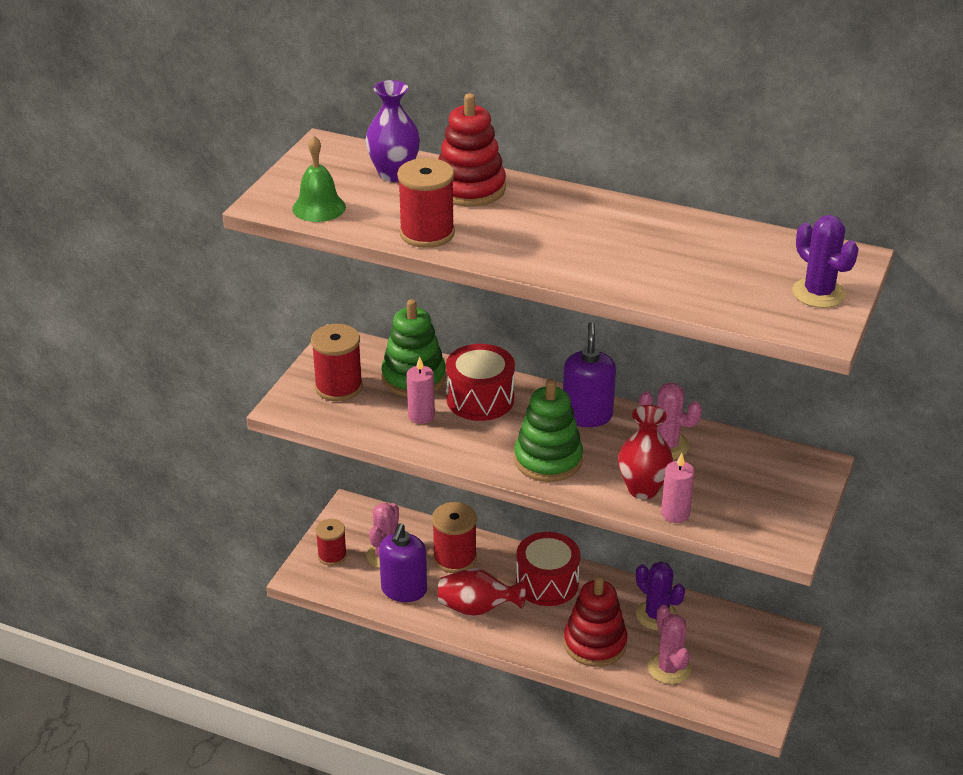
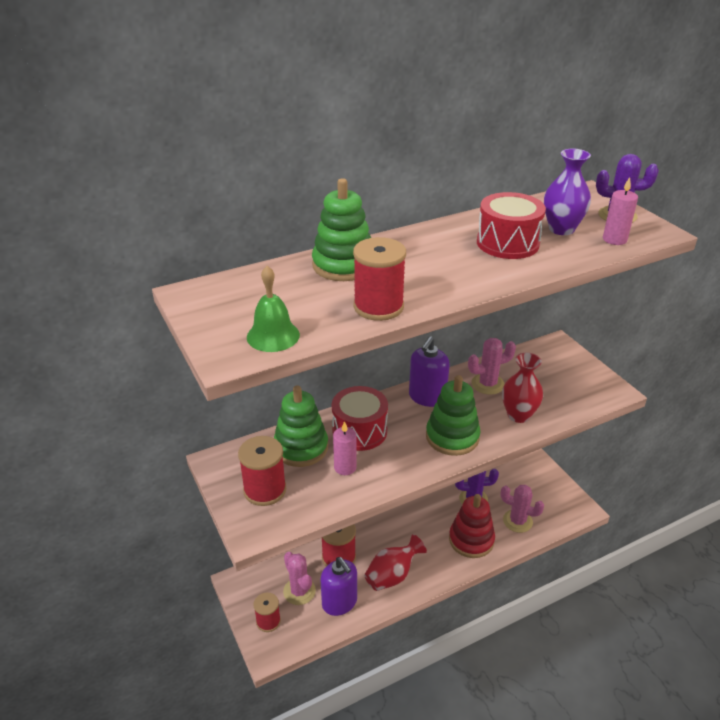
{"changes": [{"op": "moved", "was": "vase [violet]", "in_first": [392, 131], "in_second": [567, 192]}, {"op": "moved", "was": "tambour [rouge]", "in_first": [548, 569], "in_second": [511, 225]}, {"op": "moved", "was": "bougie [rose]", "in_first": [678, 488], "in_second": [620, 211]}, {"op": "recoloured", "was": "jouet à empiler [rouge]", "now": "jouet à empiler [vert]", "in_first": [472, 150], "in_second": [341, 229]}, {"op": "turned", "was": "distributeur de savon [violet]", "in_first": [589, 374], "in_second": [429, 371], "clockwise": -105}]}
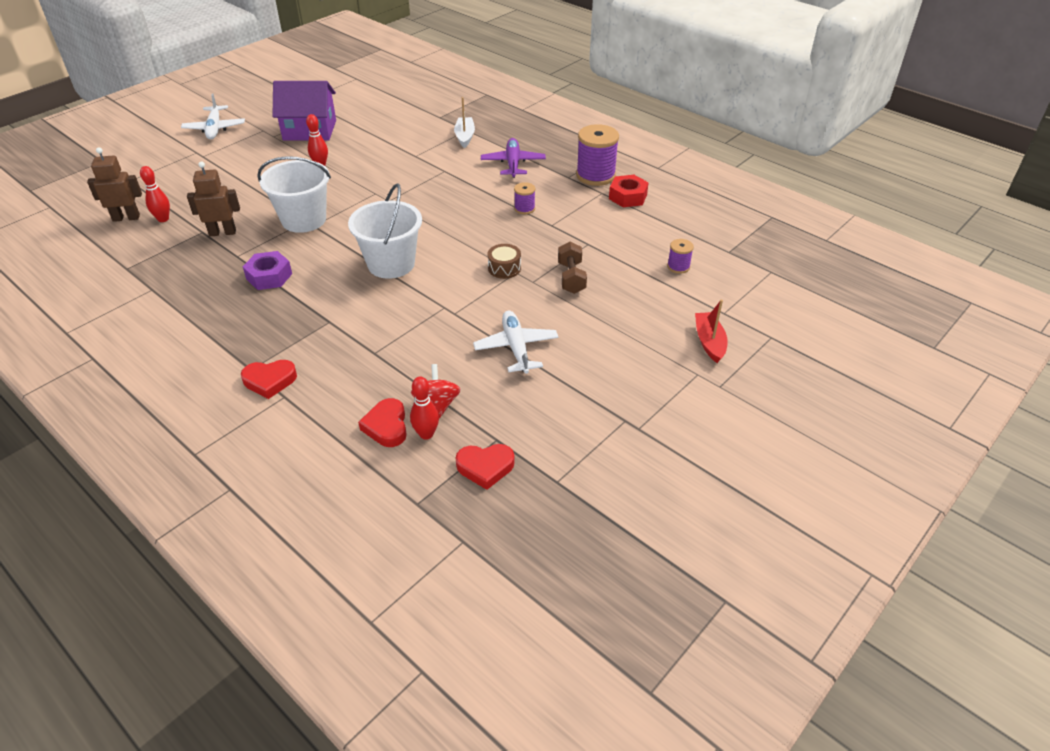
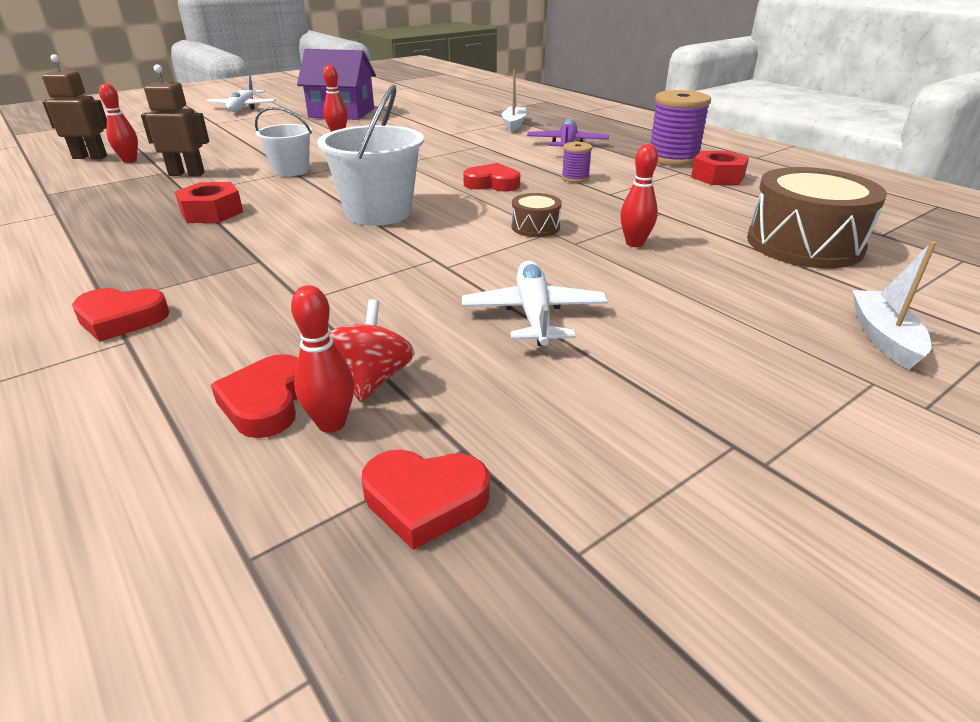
{"changes": [{"op": "added", "now": "cœur [rouge]", "in_second": [491, 177]}, {"op": "replaced", "was": "haltère [marron]", "now": "quille [rouge]", "in_first": [572, 268], "in_second": [639, 195]}, {"op": "replaced", "was": "bobine [violet]", "now": "tambour [marron]", "in_first": [680, 256], "in_second": [817, 217]}, {"op": "recoloured", "was": "écrou [violet]", "now": "écrou [rouge]", "in_first": [267, 270], "in_second": [209, 202]}, {"op": "recoloured", "was": "bateau [rouge]", "now": "bateau [blanc]", "in_first": [711, 331], "in_second": [894, 305]}, {"op": "resized", "was": "seau [blanc]", "in_first": [294, 194], "in_second": [283, 141], "ratio": 0.63}]}
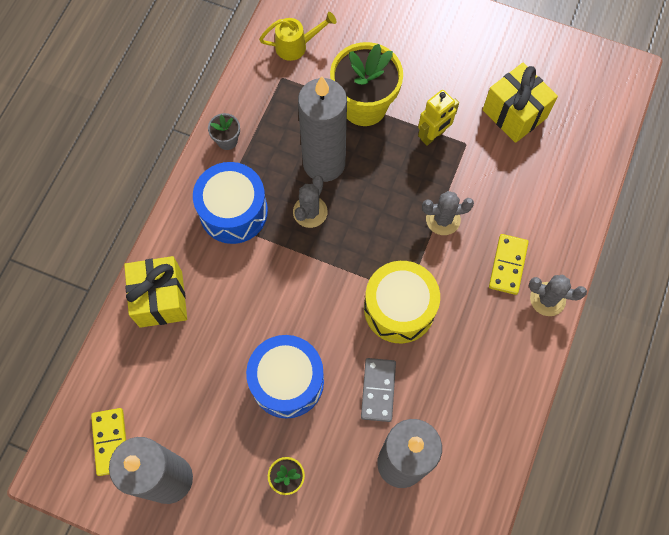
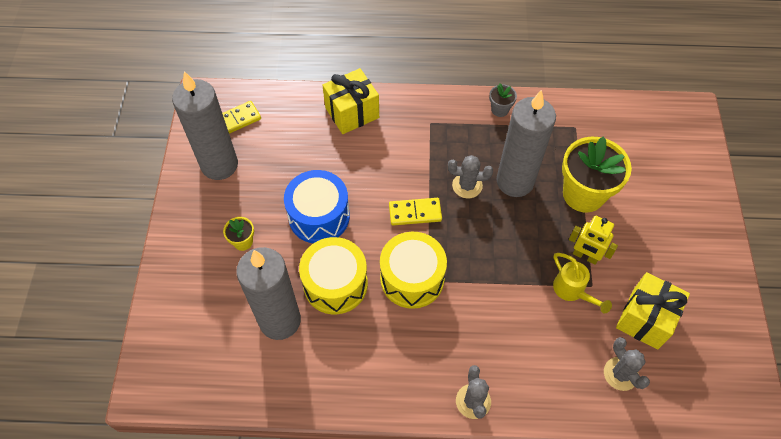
{"changes": [{"op": "removed", "was": "tambour [bleu]", "in_first": [230, 203]}, {"op": "moved", "was": "arrosoir [jaune]", "in_first": [298, 36], "in_second": [582, 283]}, {"op": "moved", "was": "cactus [gris]", "in_first": [448, 213], "in_second": [627, 364]}, {"op": "moved", "was": "domino [jaune]", "in_first": [509, 264], "in_second": [415, 211]}, {"op": "replaced", "was": "domino [gris]", "now": "tambour [jaune]", "in_first": [378, 390], "in_second": [333, 275]}]}
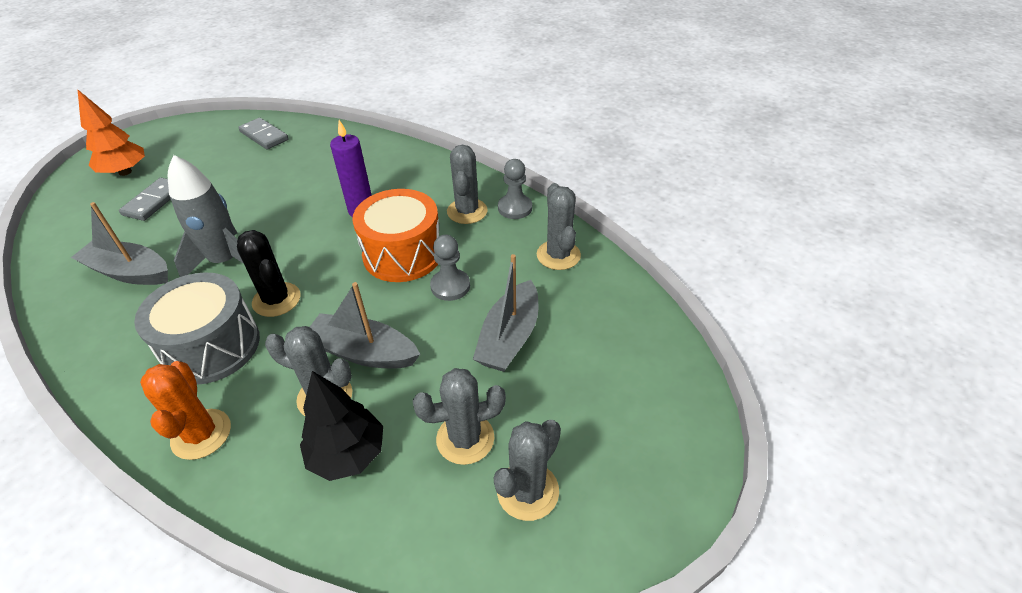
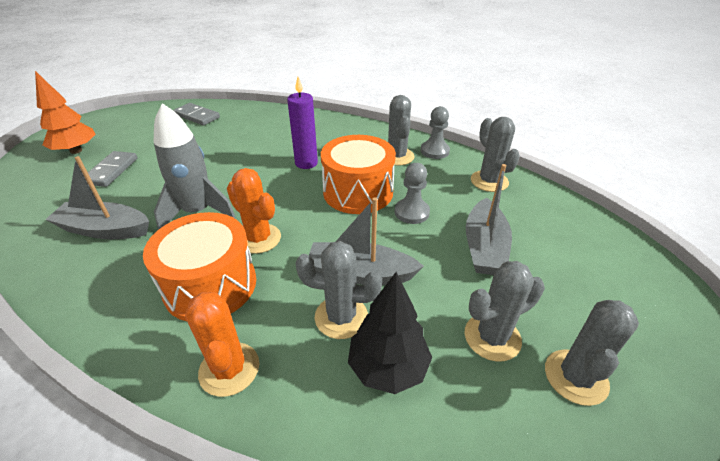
{"changes": [{"op": "recoloured", "was": "tambour [gris]", "now": "tambour [orange]", "in_first": [197, 328], "in_second": [199, 266]}, {"op": "recoloured", "was": "cactus [noir]", "now": "cactus [orange]", "in_first": [269, 273], "in_second": [254, 211]}]}
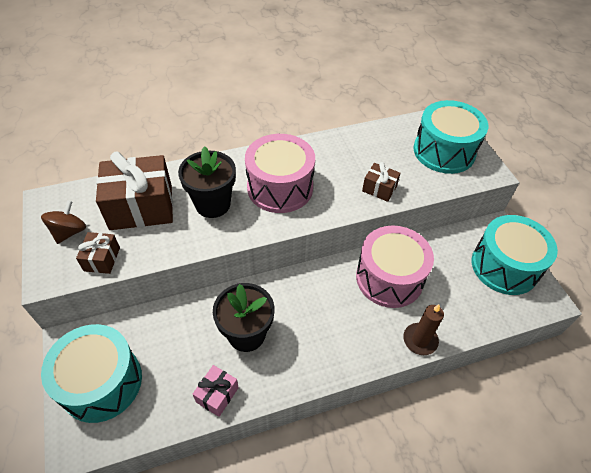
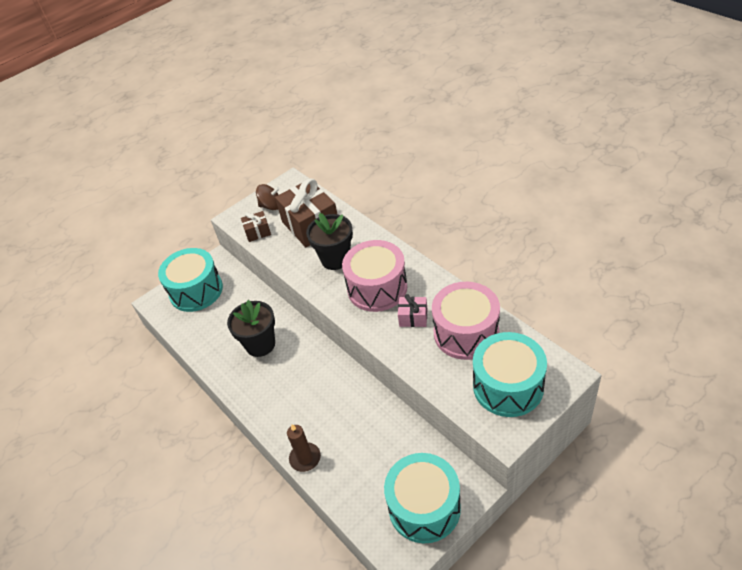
{"changes": [{"op": "removed", "was": "cadeau [marron]", "in_first": [381, 182]}, {"op": "moved", "was": "cadeau [rose]", "in_first": [216, 391], "in_second": [413, 310]}, {"op": "moved", "was": "tambour [rose]", "in_first": [395, 266], "in_second": [466, 321]}]}
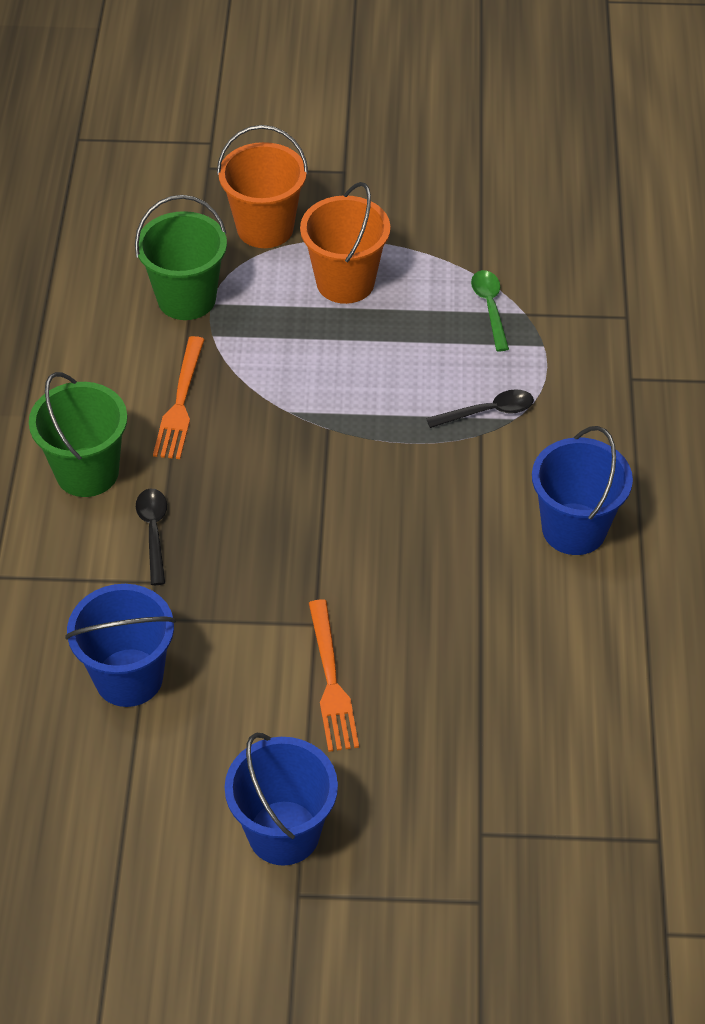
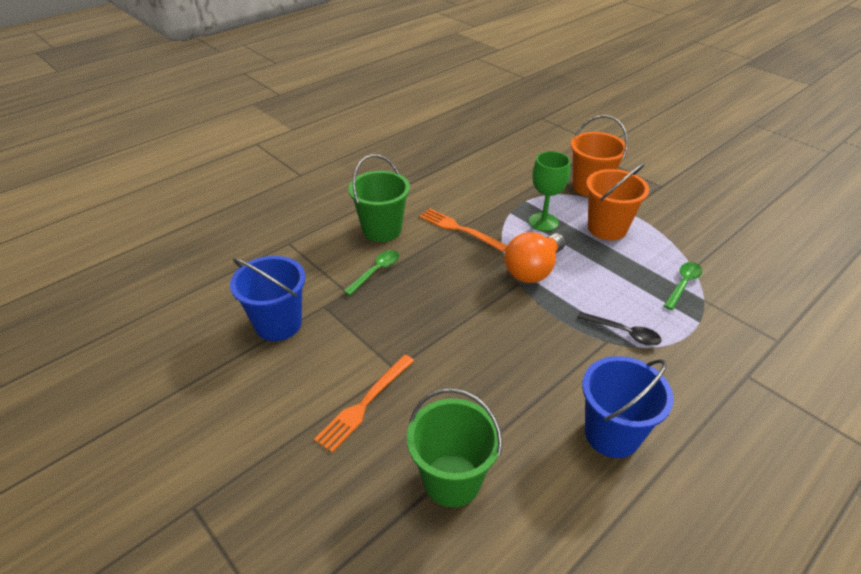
{"changes": [{"op": "removed", "was": "seau [bleu]", "in_first": [281, 799]}, {"op": "added", "now": "ampoule [orange]", "in_second": [534, 257]}, {"op": "added", "now": "verre à pied [vert]", "in_second": [549, 191]}, {"op": "moved", "was": "seau [vert]", "in_first": [181, 257], "in_second": [454, 447]}, {"op": "recoloured", "was": "cuillère [noir]", "now": "cuillère [vert]", "in_first": [151, 537], "in_second": [371, 273]}, {"op": "turned", "was": "fourchette [orange]", "in_first": [179, 397], "in_second": [463, 230], "clockwise": 75}]}
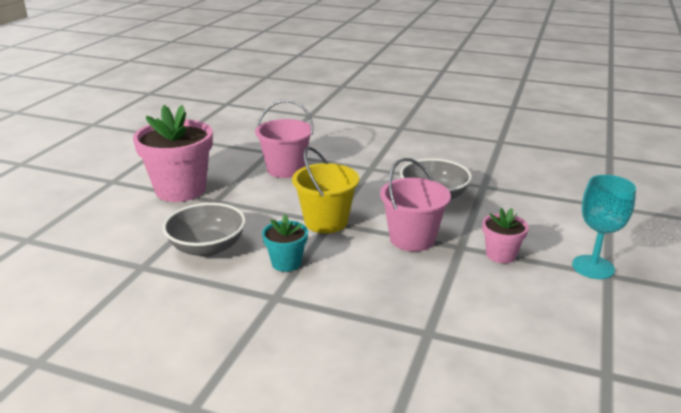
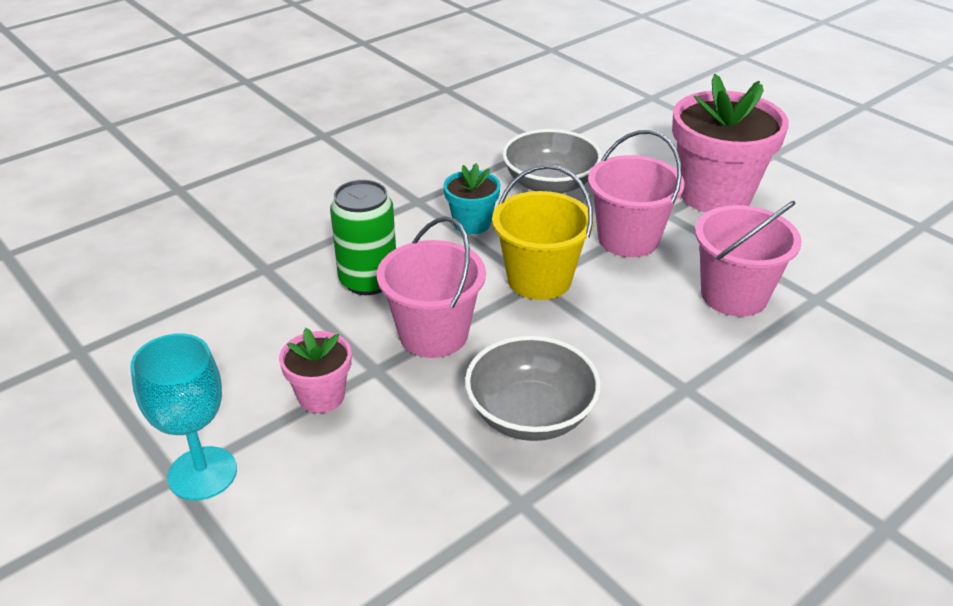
{"changes": [{"op": "added", "now": "canette [vert]", "in_second": [363, 237]}, {"op": "added", "now": "seau [rose]", "in_second": [636, 193]}]}
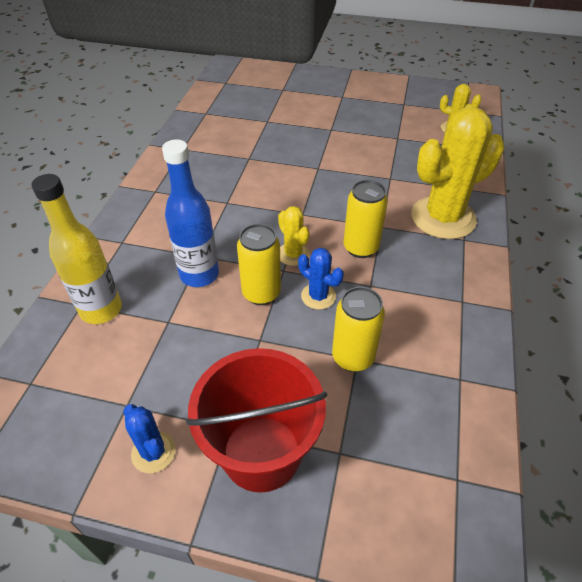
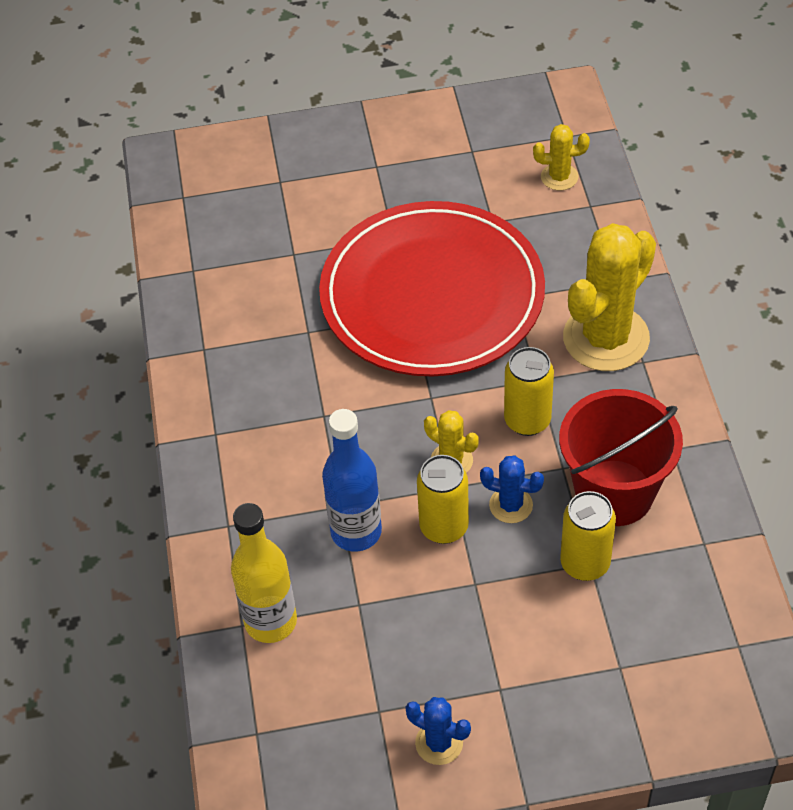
{"changes": [{"op": "added", "now": "assiette [rouge]", "in_second": [432, 288]}, {"op": "moved", "was": "seau [rouge]", "in_first": [256, 420], "in_second": [621, 457]}]}
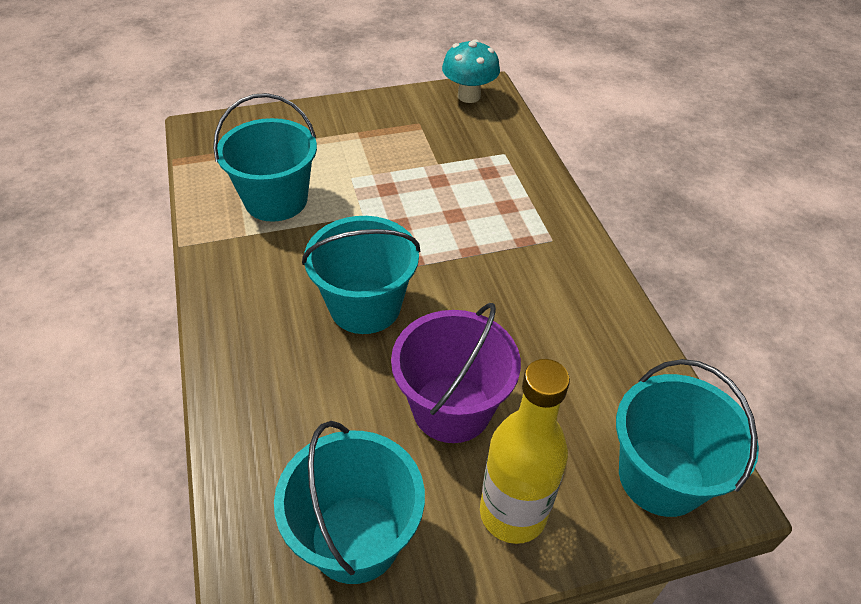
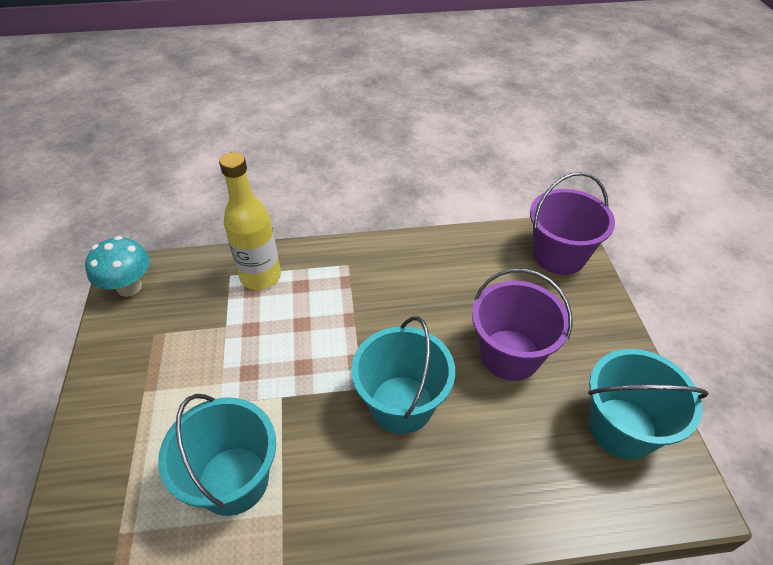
{"changes": [{"op": "moved", "was": "bouteille [jaune]", "in_first": [525, 451], "in_second": [250, 221]}, {"op": "recoloured", "was": "seau [turquoise]", "now": "seau [violet]", "in_first": [687, 438], "in_second": [572, 223]}]}
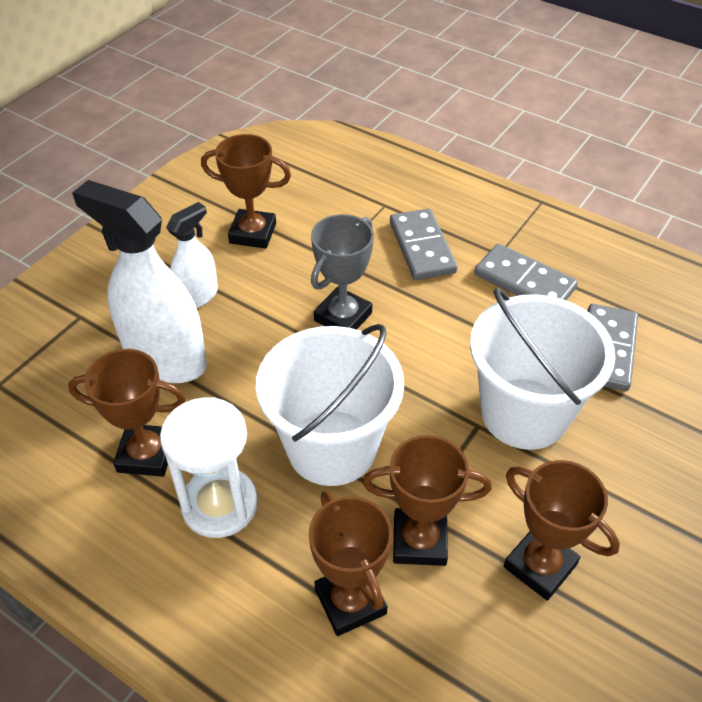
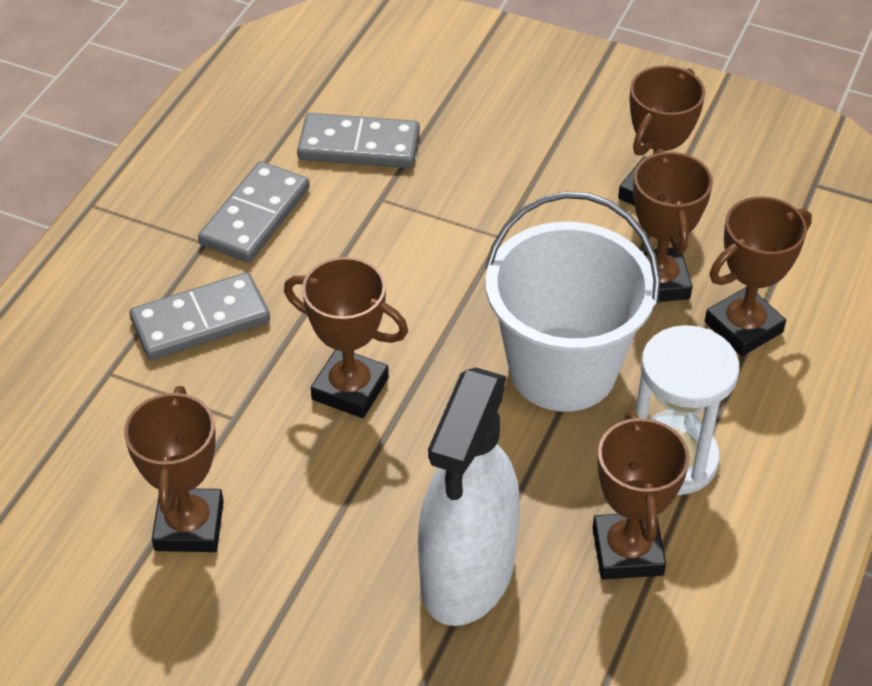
{"changes": [{"op": "removed", "was": "vaporisateur [blanc]", "in_first": [192, 255]}, {"op": "removed", "was": "seau [blanc]", "in_first": [542, 369]}, {"op": "recoloured", "was": "trophée [gris]", "now": "trophée [marron]", "in_first": [342, 272], "in_second": [346, 337]}]}
